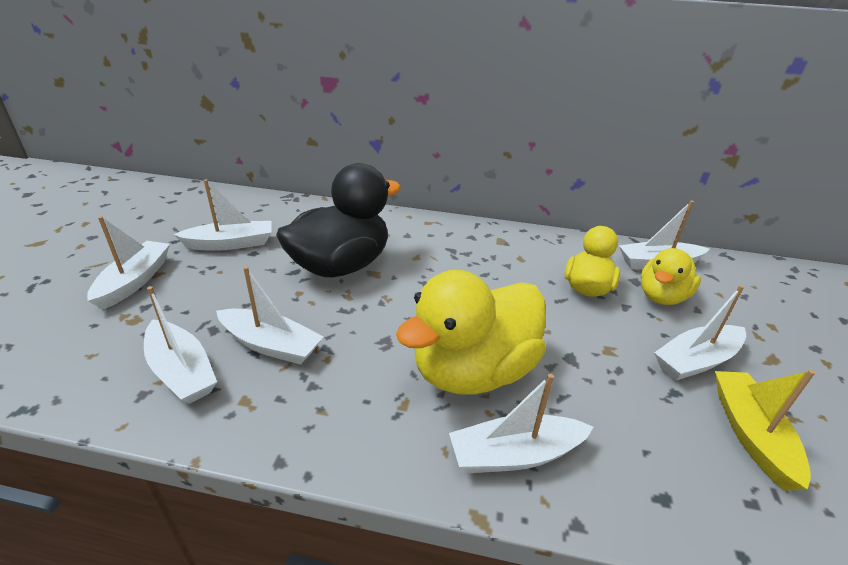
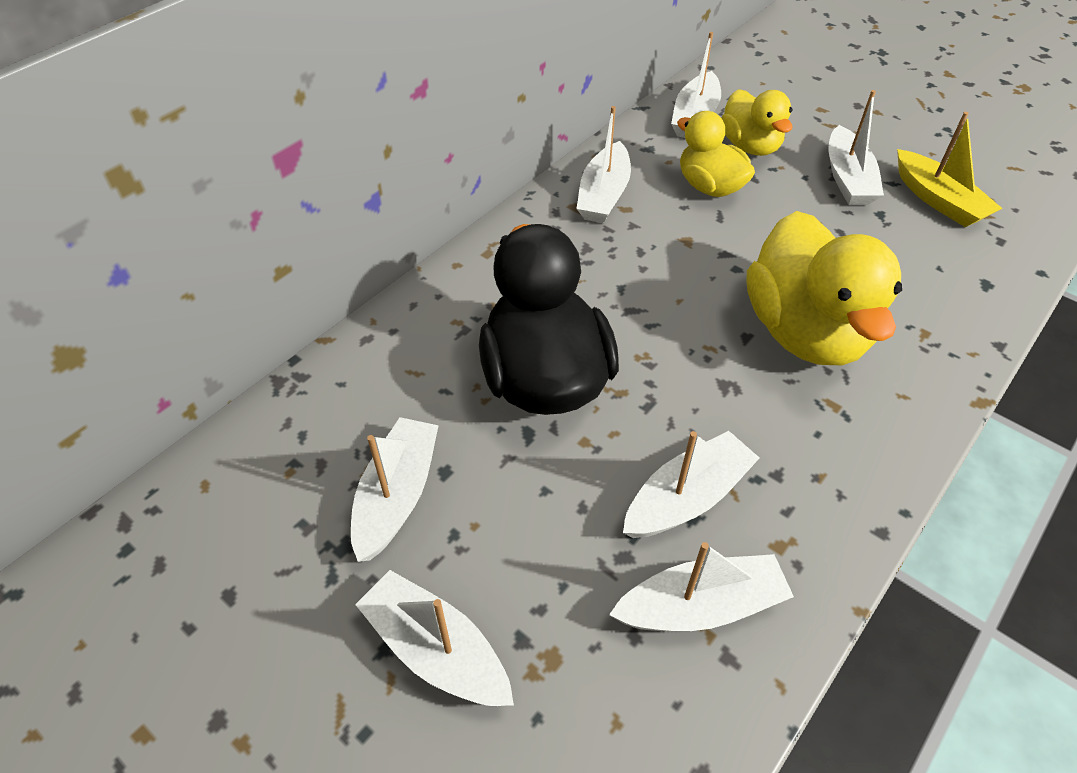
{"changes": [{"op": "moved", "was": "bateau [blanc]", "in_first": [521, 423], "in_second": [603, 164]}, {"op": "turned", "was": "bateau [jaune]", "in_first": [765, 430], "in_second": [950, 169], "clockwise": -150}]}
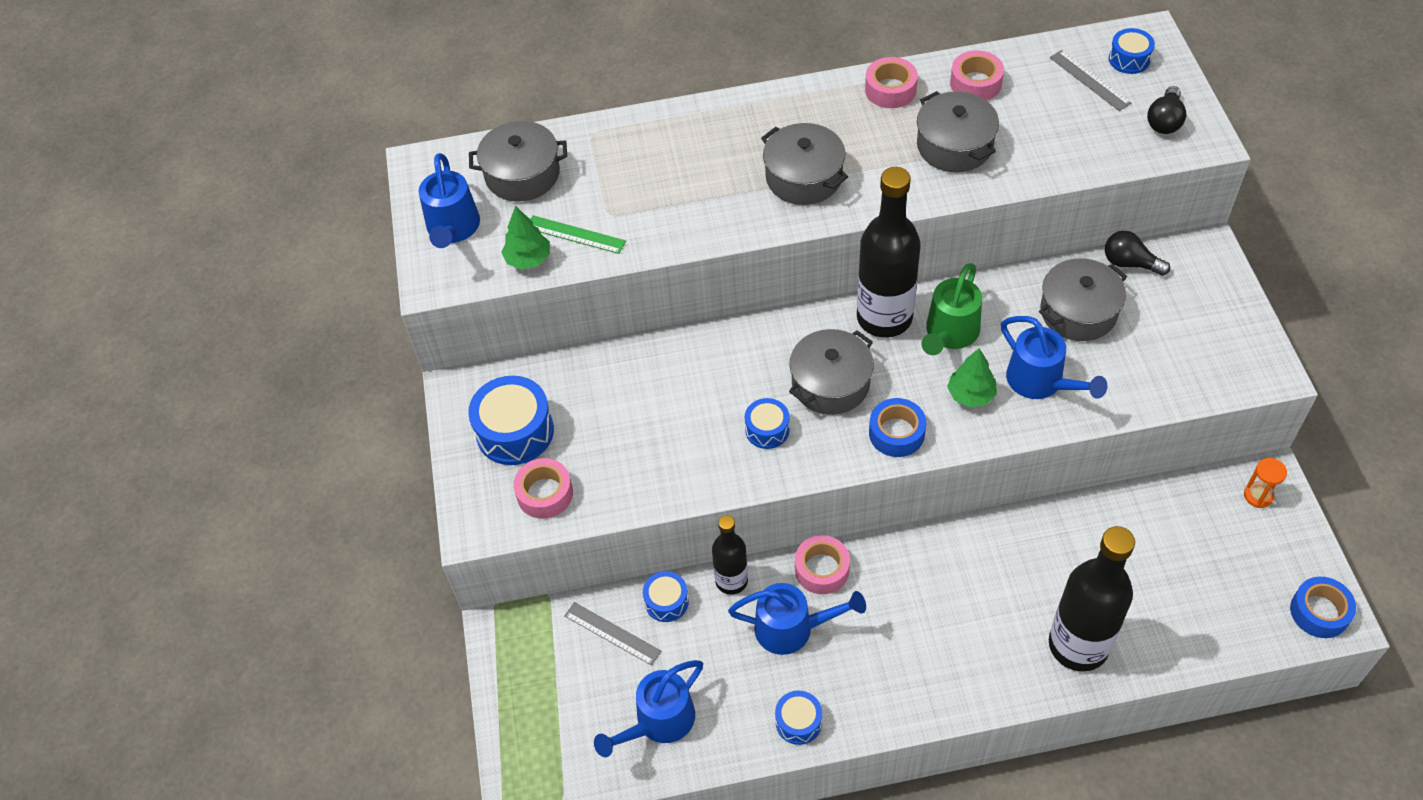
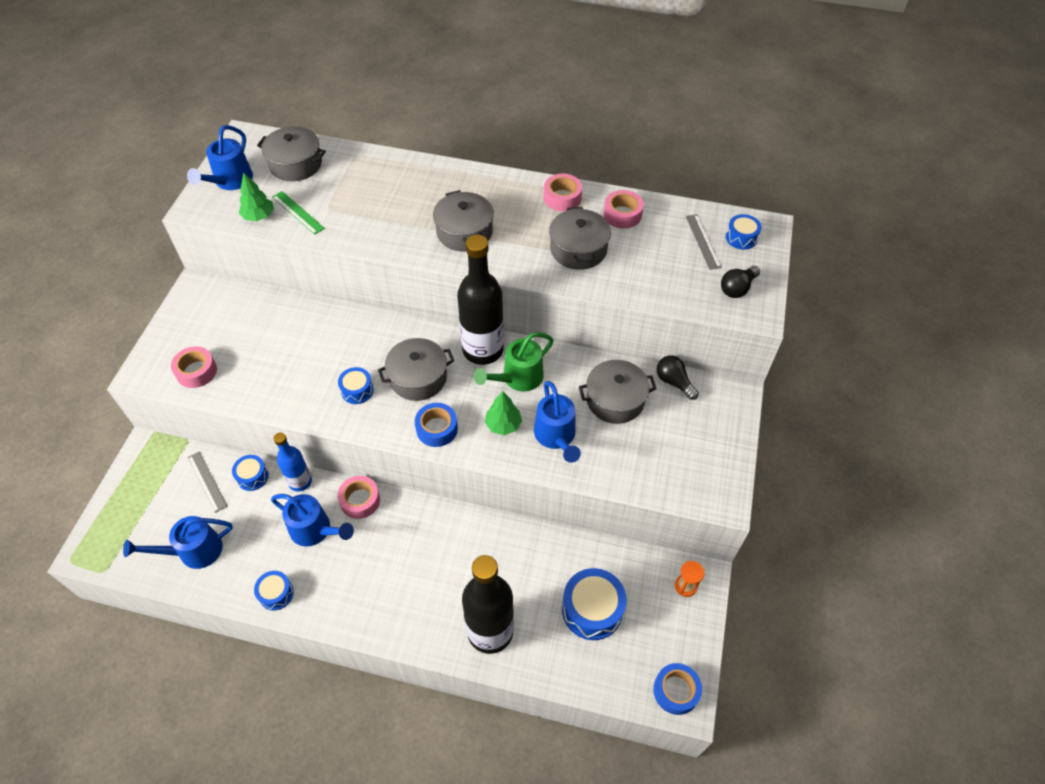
{"changes": [{"op": "moved", "was": "tambour [bleu]", "in_first": [511, 420], "in_second": [594, 604]}, {"op": "recoloured", "was": "bouteille [noir]", "now": "bouteille [bleu]", "in_first": [730, 555], "in_second": [293, 462]}]}
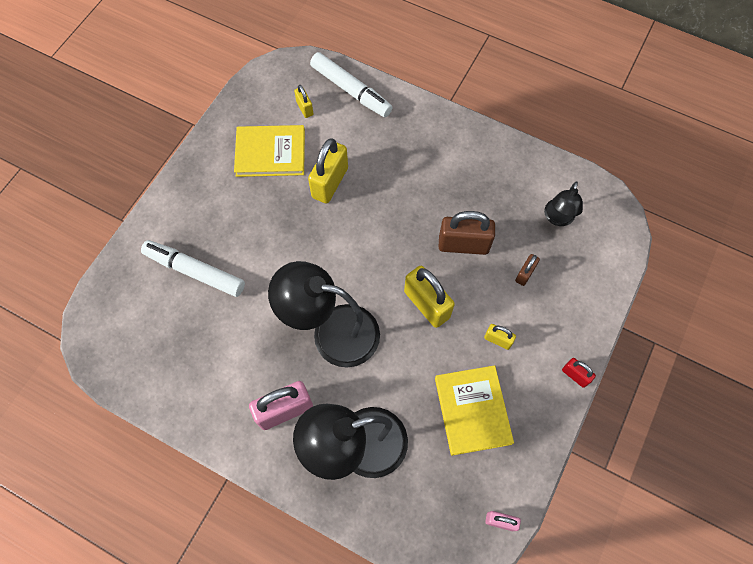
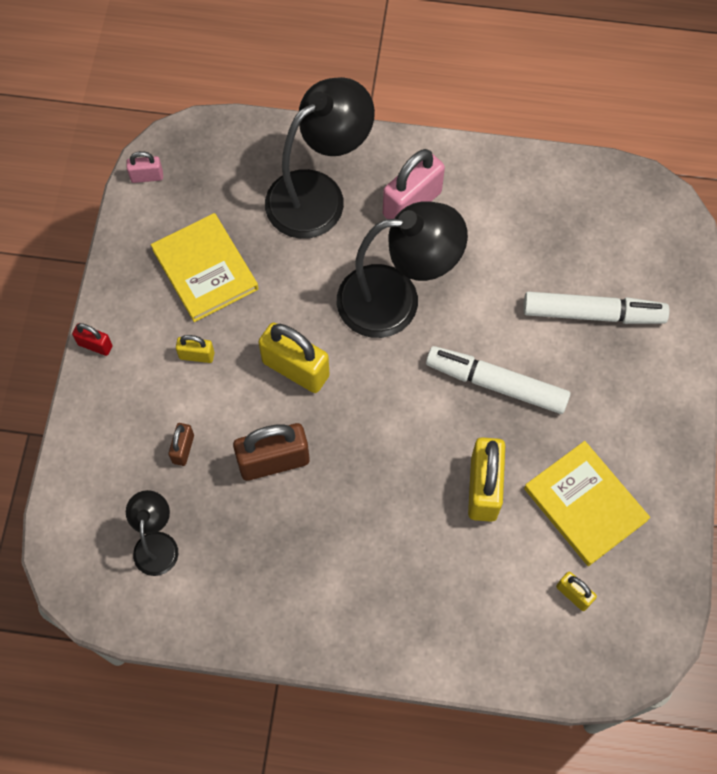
{"changes": [{"op": "moved", "was": "feutre [blanc]", "in_first": [351, 84], "in_second": [498, 380]}, {"op": "turned", "was": "livre [jaune]", "in_first": [269, 151], "in_second": [587, 503], "clockwise": 75}]}
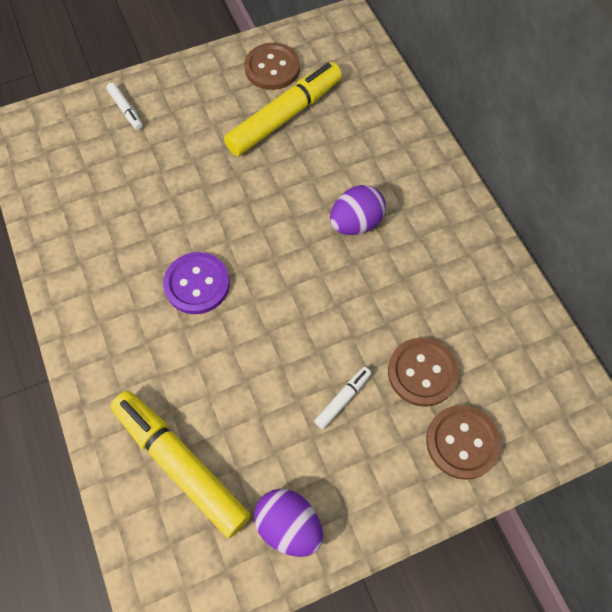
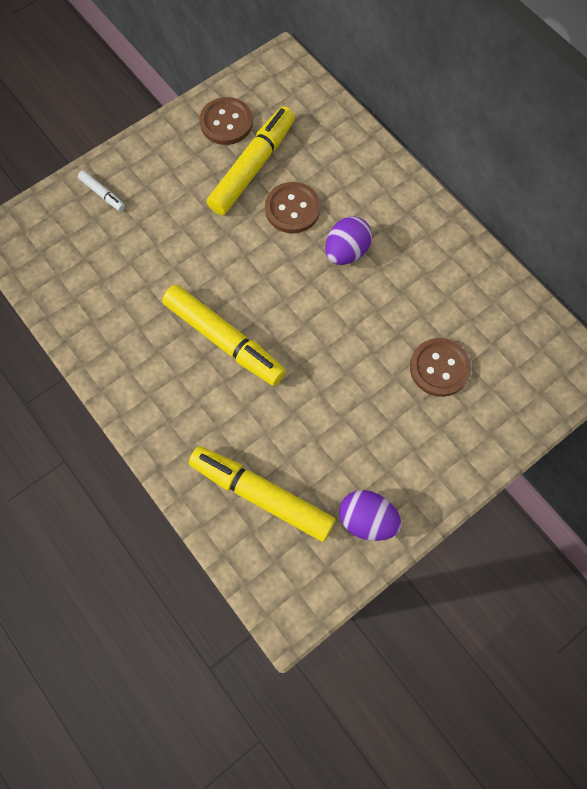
{"changes": [{"op": "removed", "was": "feutre [blanc]", "in_first": [343, 398]}, {"op": "moved", "was": "bouton [marron]", "in_first": [463, 442], "in_second": [293, 207]}, {"op": "replaced", "was": "bouton [violet]", "now": "feutre [jaune]", "in_first": [196, 283], "in_second": [224, 335]}]}
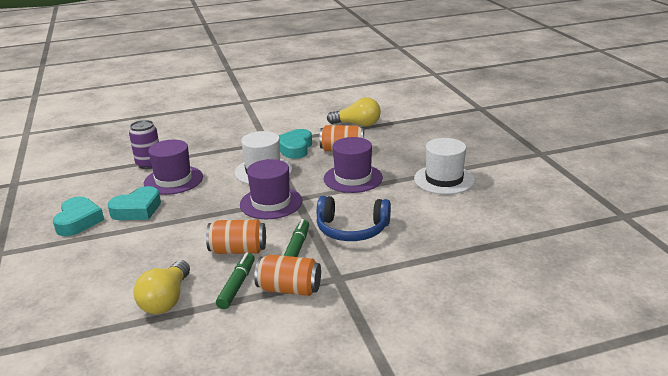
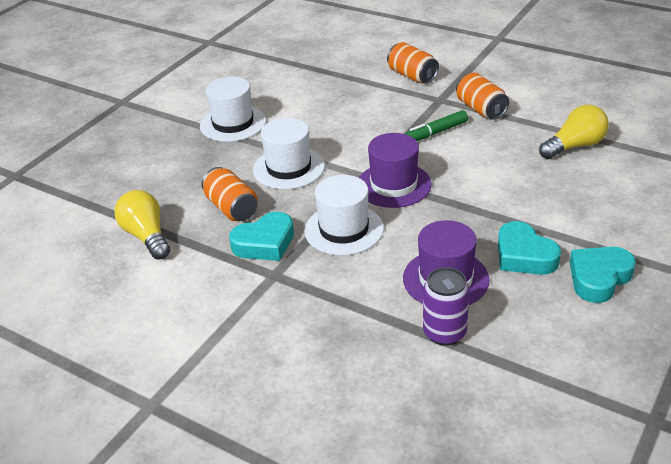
{"changes": [{"op": "removed", "was": "feutre [vert]", "in_first": [235, 281]}, {"op": "removed", "was": "casque audio [bleu]", "in_first": [354, 218]}, {"op": "moved", "was": "canette [orange]", "in_first": [236, 237], "in_second": [413, 63]}, {"op": "recoloured", "was": "chapeau [violet]", "now": "chapeau [blanc]", "in_first": [353, 165], "in_second": [289, 154]}, {"op": "turned", "was": "cœur [turquoise]", "in_first": [134, 203], "in_second": [529, 248], "clockwise": -135}]}
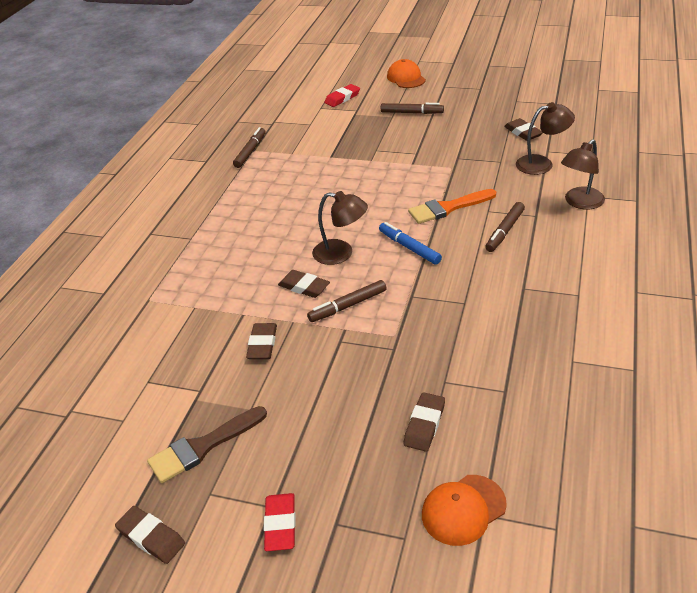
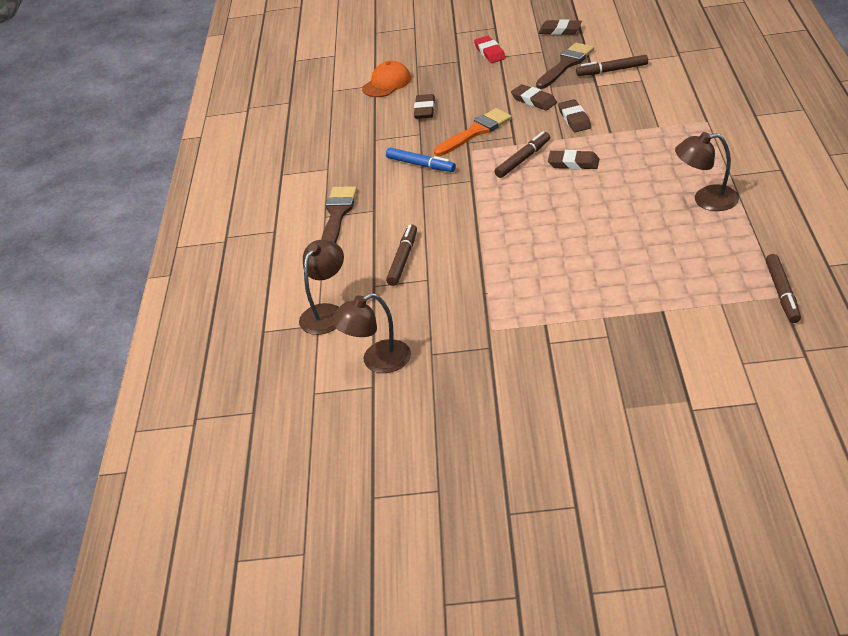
{"changes": [{"op": "removed", "was": "gomme [rouge]", "in_first": [342, 95]}, {"op": "removed", "was": "casquette [orange]", "in_first": [406, 73]}, {"op": "added", "now": "pinceau [marron]", "in_second": [339, 214]}, {"op": "moved", "was": "lampe [marron]", "in_first": [340, 228], "in_second": [707, 171]}, {"op": "moved", "was": "feutre [bleu]", "in_first": [410, 243], "in_second": [421, 160]}, {"op": "moved", "was": "feutre [marron]", "in_first": [412, 108], "in_second": [612, 65]}, {"op": "moved", "was": "pinceau [orange]", "in_first": [452, 206], "in_second": [473, 132]}, {"op": "moved", "was": "gomme [marron]", "in_first": [523, 129], "in_second": [534, 97]}]}
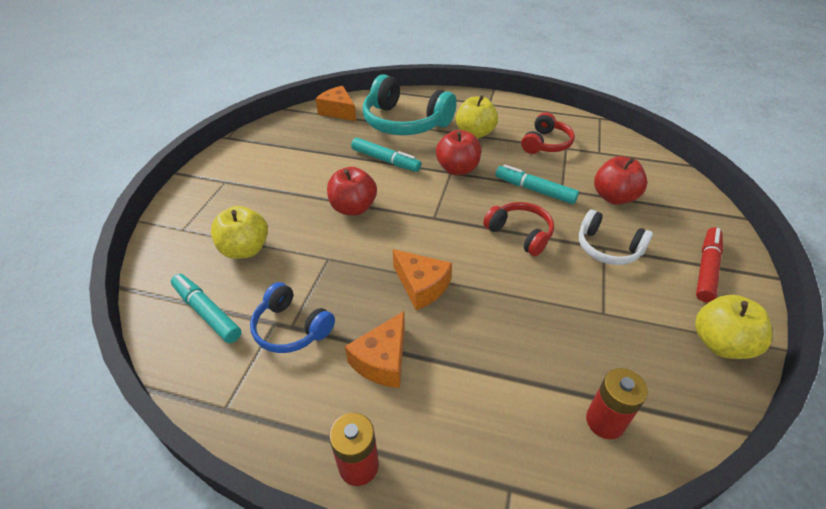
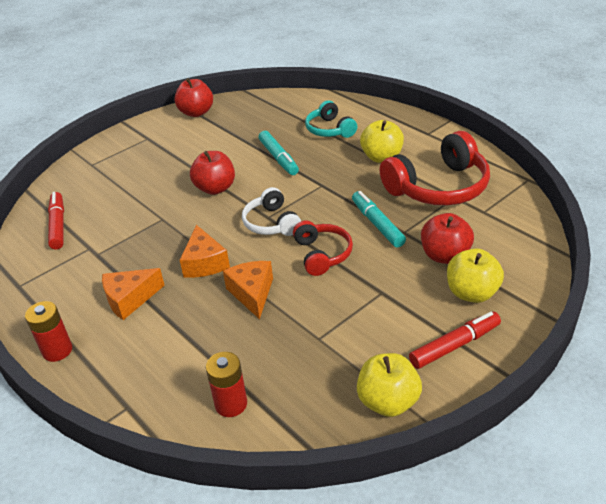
{"changes": [{"op": "removed", "was": "casque audio [bleu]", "in_first": [292, 317]}, {"op": "moved", "was": "pomme [jaune]", "in_first": [239, 232], "in_second": [475, 275]}, {"op": "moved", "was": "fromage [orange]", "in_first": [335, 103], "in_second": [248, 290]}, {"op": "moved", "was": "pomme [rouge]", "in_first": [458, 152], "in_second": [193, 97]}, {"op": "moved", "was": "casque audio [blanc]", "in_first": [616, 237], "in_second": [271, 211]}, {"op": "recoloured", "was": "feutre [turquoise]", "now": "feutre [rouge]", "in_first": [206, 308], "in_second": [56, 220]}, {"op": "resized", "was": "casque audio [turquoise]", "in_first": [410, 104], "in_second": [331, 119], "ratio": 0.57}, {"op": "resized", "was": "casque audio [rouge]", "in_first": [548, 133], "in_second": [434, 168], "ratio": 1.75}]}
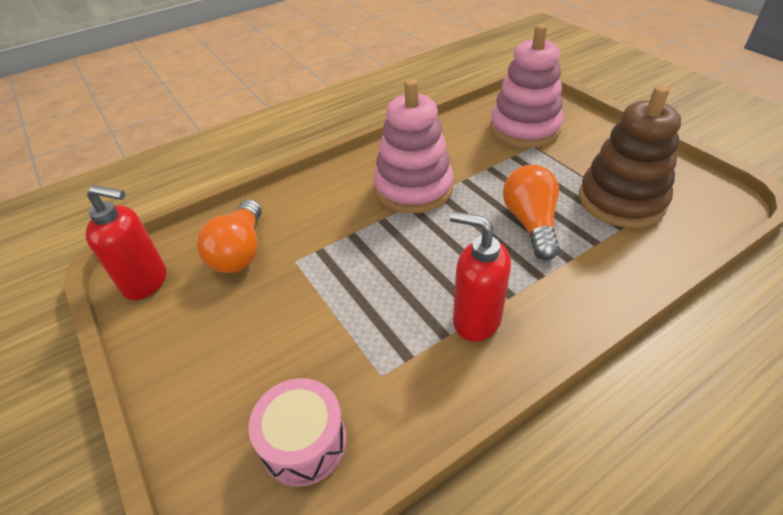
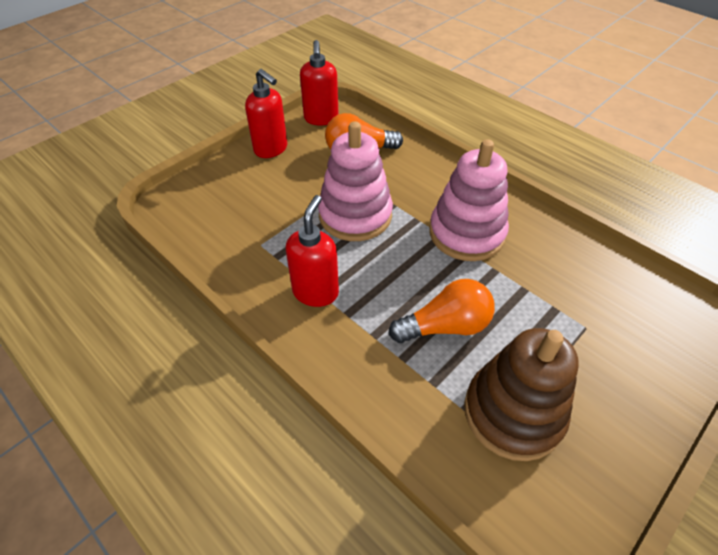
{"changes": [{"op": "removed", "was": "tambour [rose]", "in_first": [297, 432]}, {"op": "added", "now": "distributeur de savon [rouge]", "in_second": [266, 113]}, {"op": "moved", "was": "jouet à empiler [rose]", "in_first": [527, 86], "in_second": [355, 181]}]}
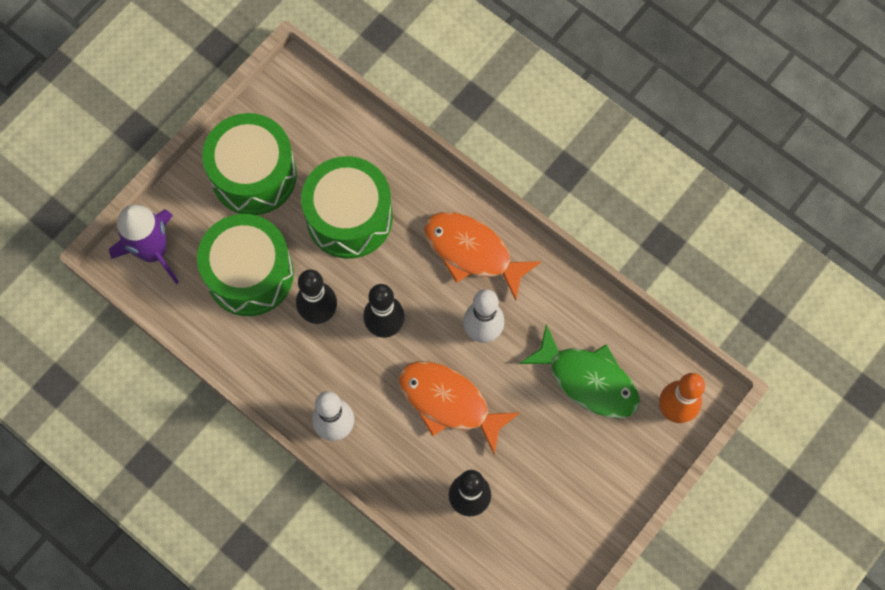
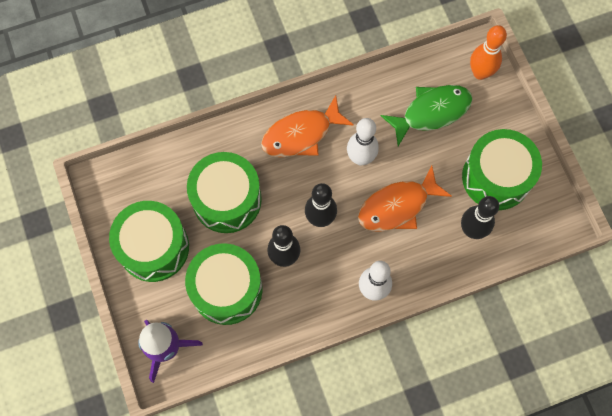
{"changes": [{"op": "added", "now": "tambour [vert]", "in_second": [502, 169]}]}
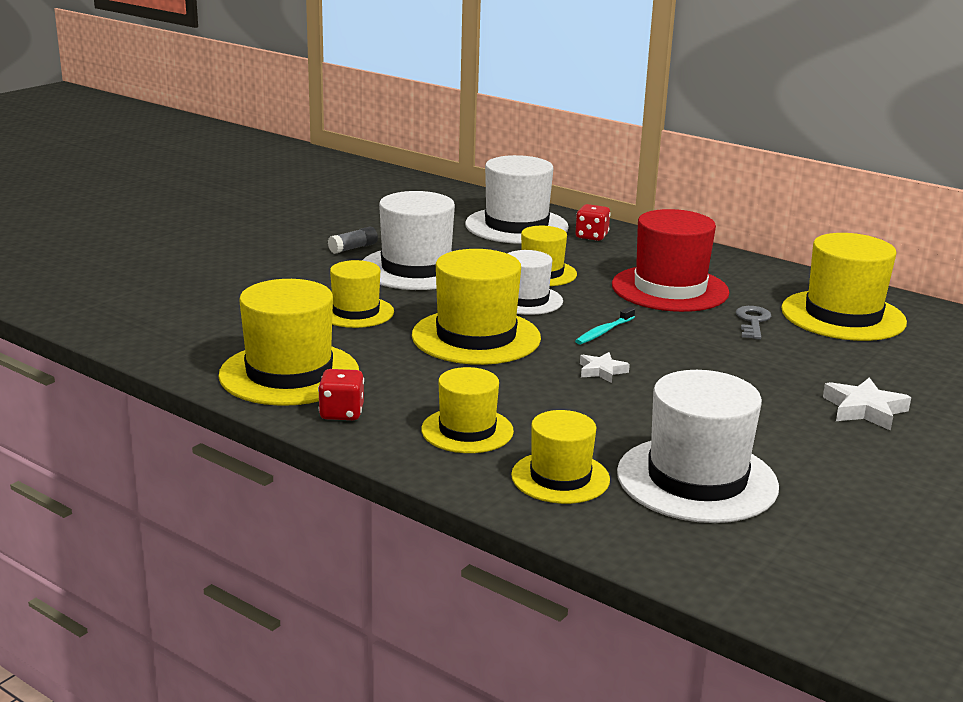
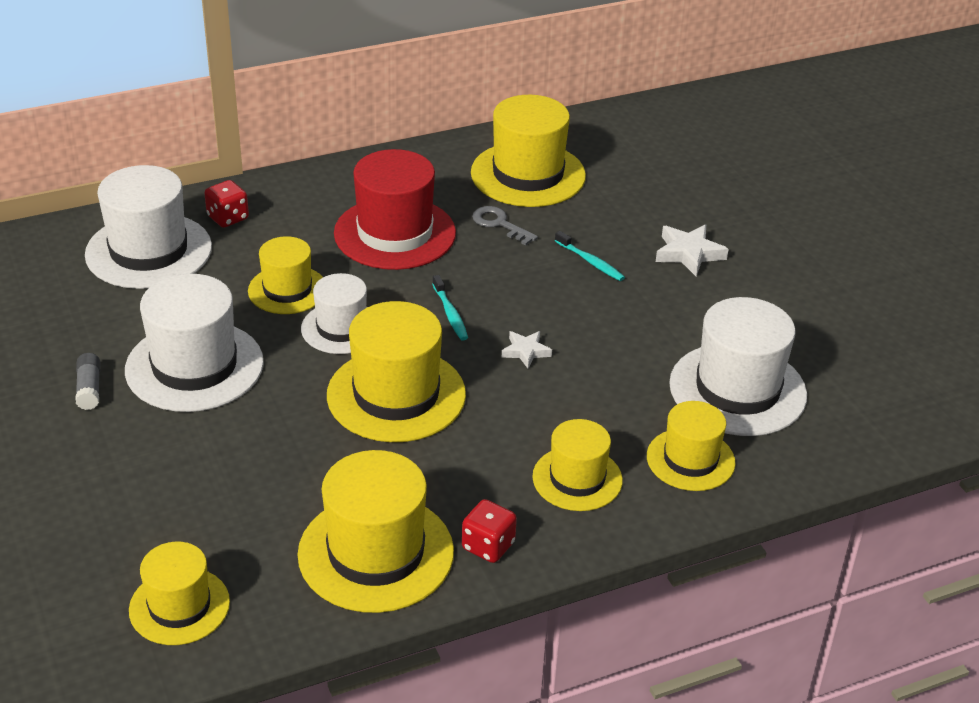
{"changes": [{"op": "added", "now": "brosse à dents [turquoise]", "in_second": [590, 256]}, {"op": "moved", "was": "chapeau [jaune]", "in_first": [362, 294], "in_second": [179, 593]}]}
